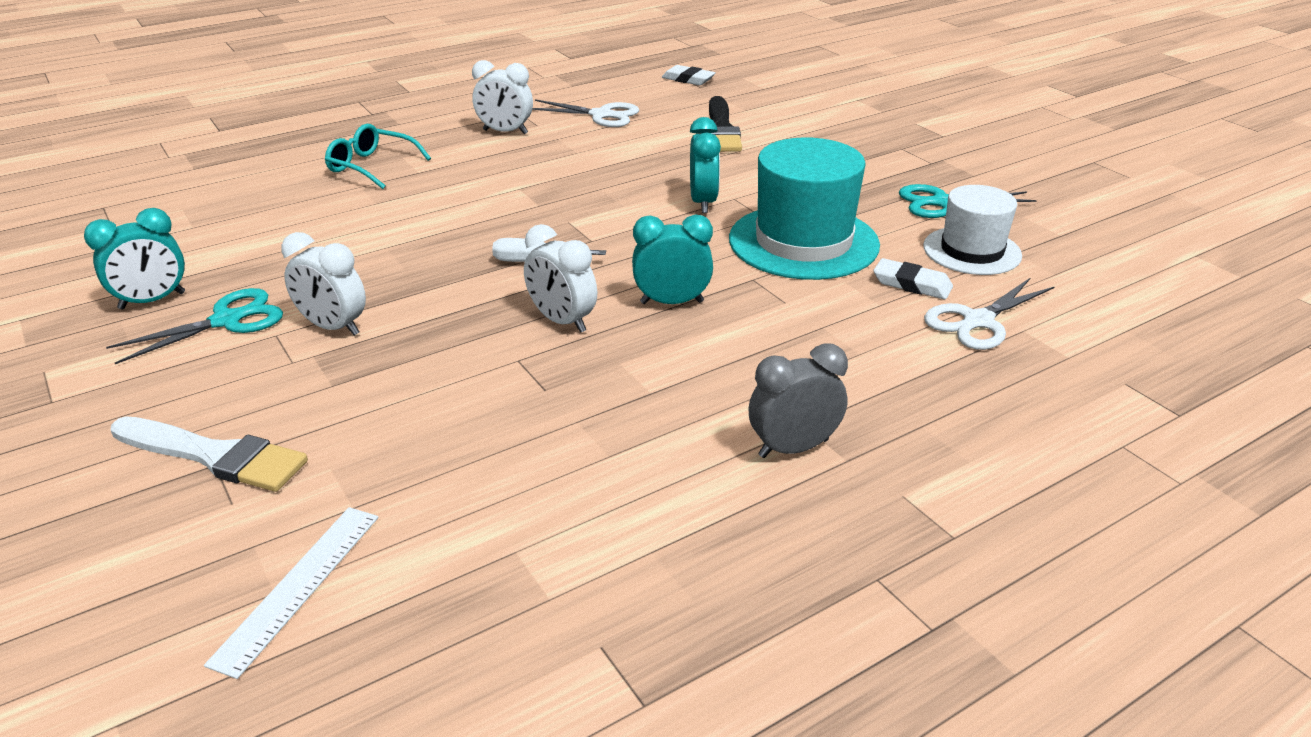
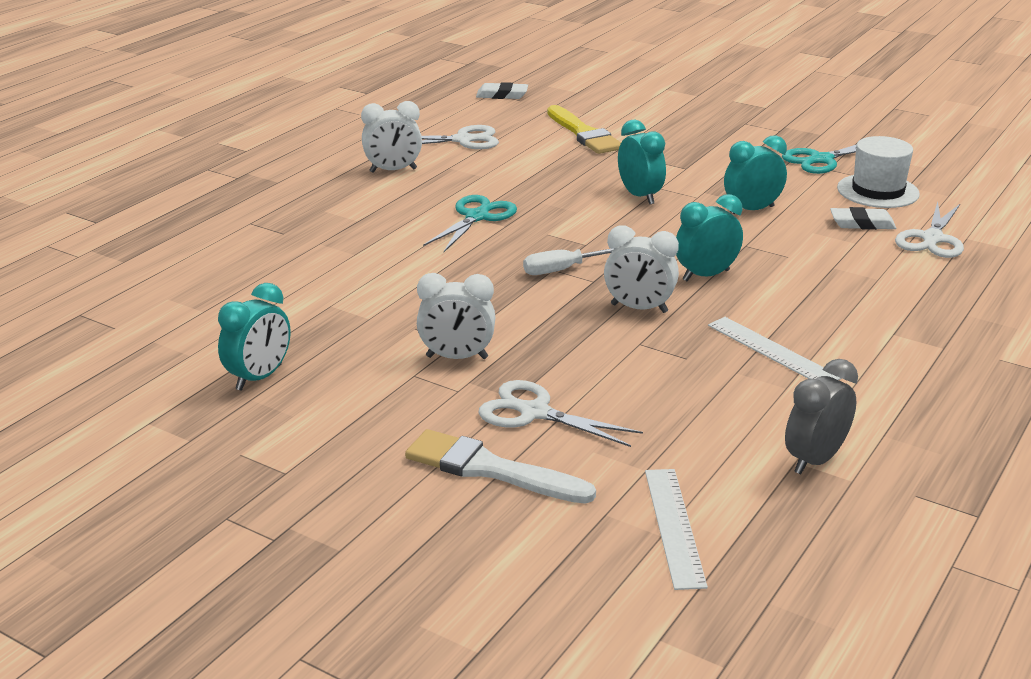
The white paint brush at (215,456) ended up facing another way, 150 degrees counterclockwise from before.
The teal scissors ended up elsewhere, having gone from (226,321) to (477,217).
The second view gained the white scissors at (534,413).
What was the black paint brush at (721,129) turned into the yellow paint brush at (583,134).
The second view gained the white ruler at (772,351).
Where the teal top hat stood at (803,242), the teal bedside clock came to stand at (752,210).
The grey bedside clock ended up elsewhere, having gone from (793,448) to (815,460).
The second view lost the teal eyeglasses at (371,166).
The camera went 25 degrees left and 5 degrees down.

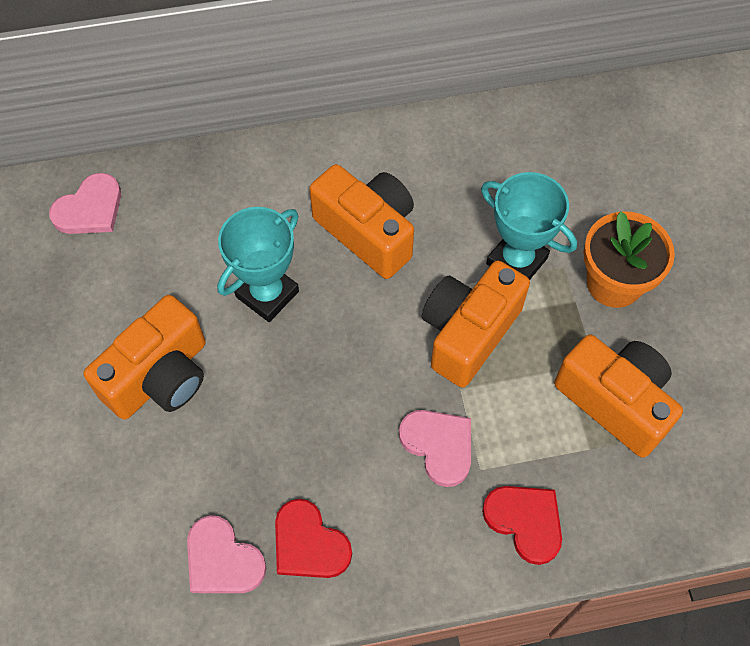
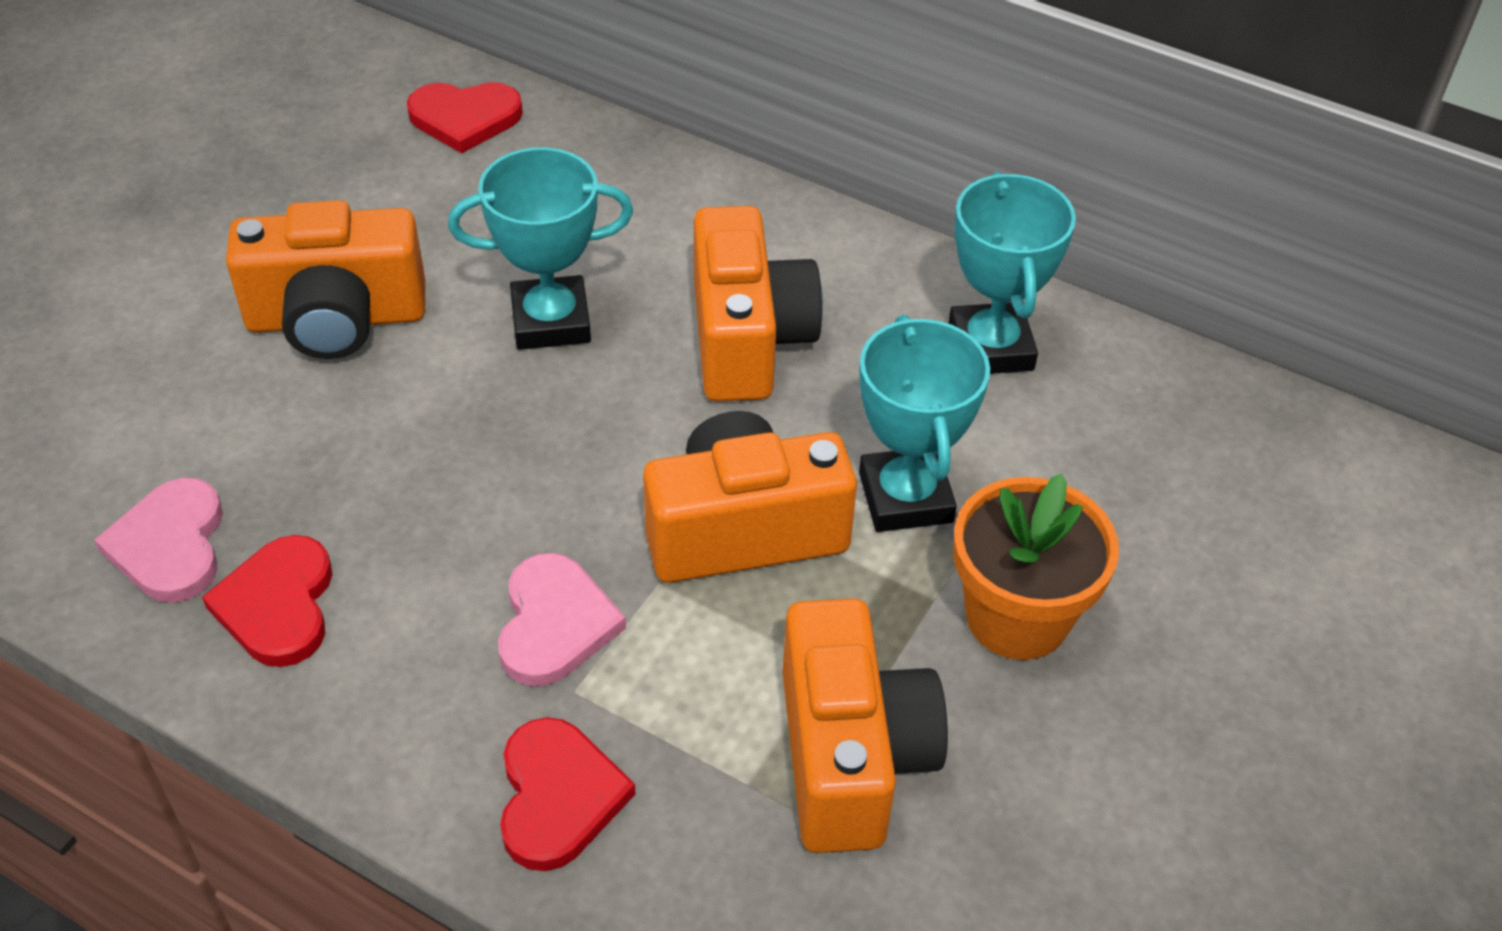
What was the pink heart shape at (90,209) turned into the scarlet heart shape at (465,118).
The second view gained the teal prize cup at (990,347).
The camera went 40 degrees right and 15 degrees down.

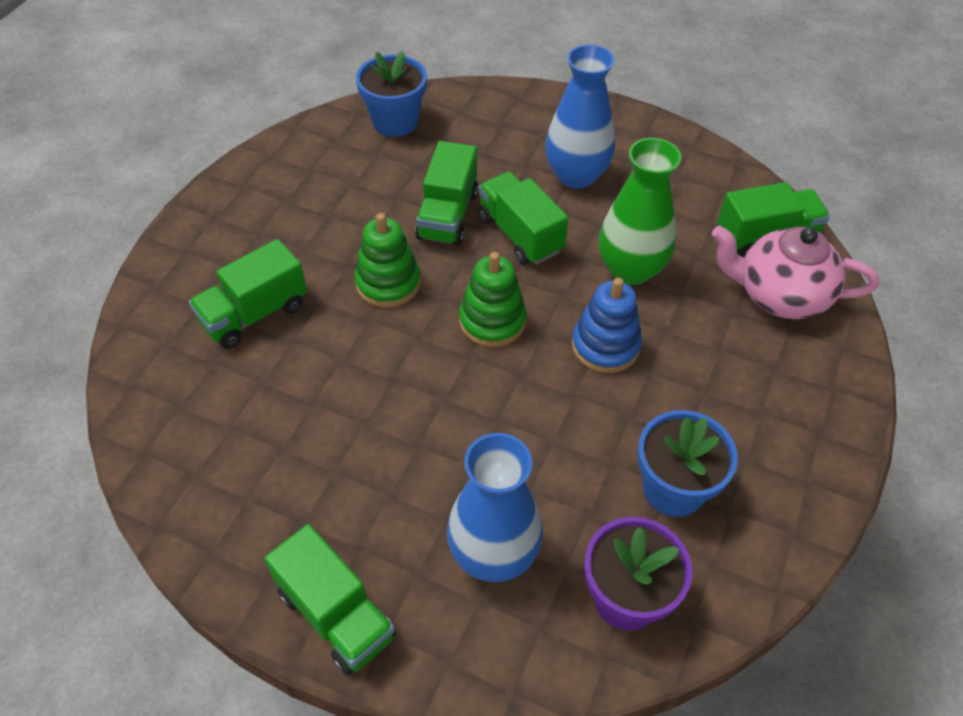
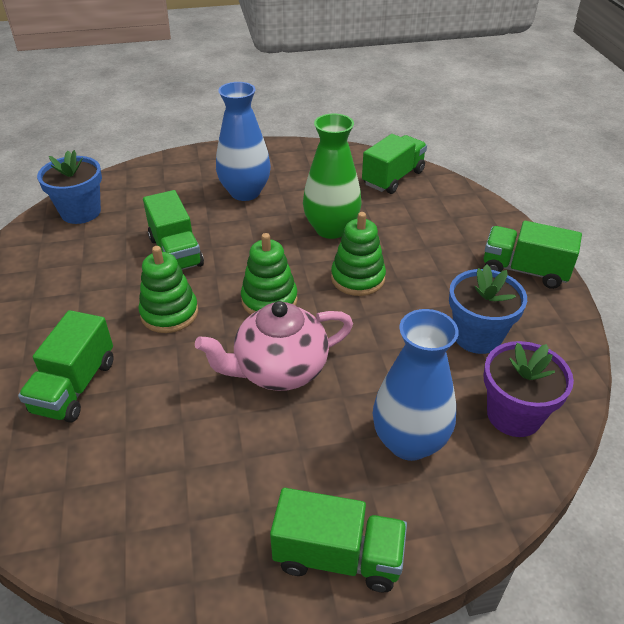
The pink teapot ended up elsewhere, having gone from (779,295) to (279,370).
What was the cobalt stacking toy at (605,346) turned into the leaf-green stacking toy at (358,278).
The leaf-green truck ended up elsewhere, having gone from (519,234) to (524,270).
The camera went 35 degrees left and 10 degrees down.

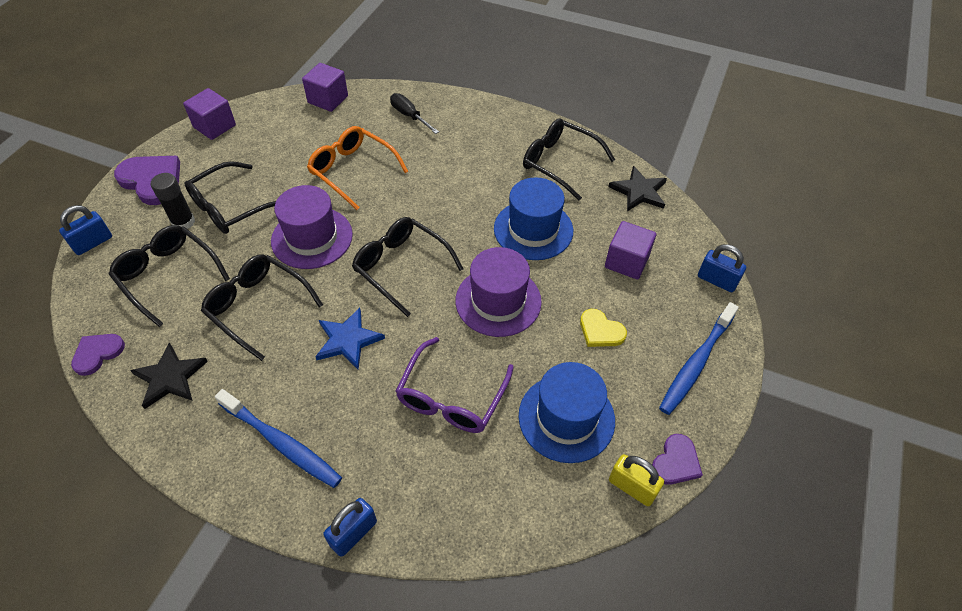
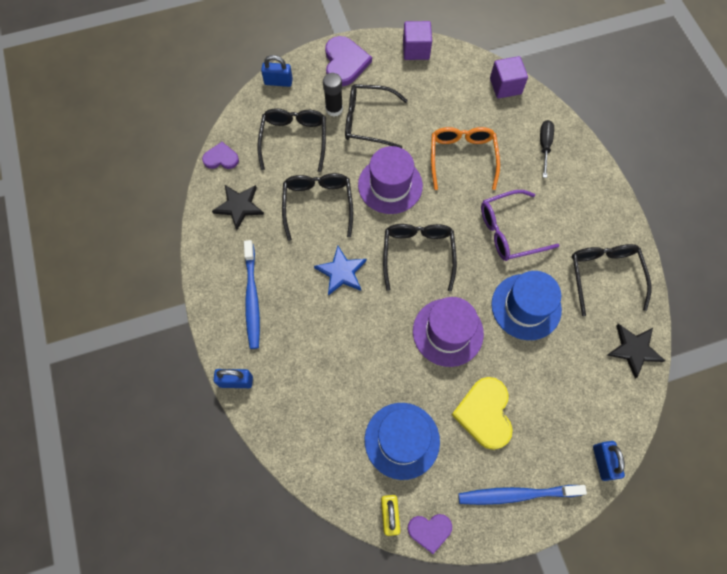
The size of the yellow heart shape at (600,331) changed by a factor of 1.69.
The violet eyeglasses ended up elsewhere, having gone from (451,397) to (509,231).
The second view lost the violet block at (626,262).
The camera went 50 degrees right and 15 degrees up.

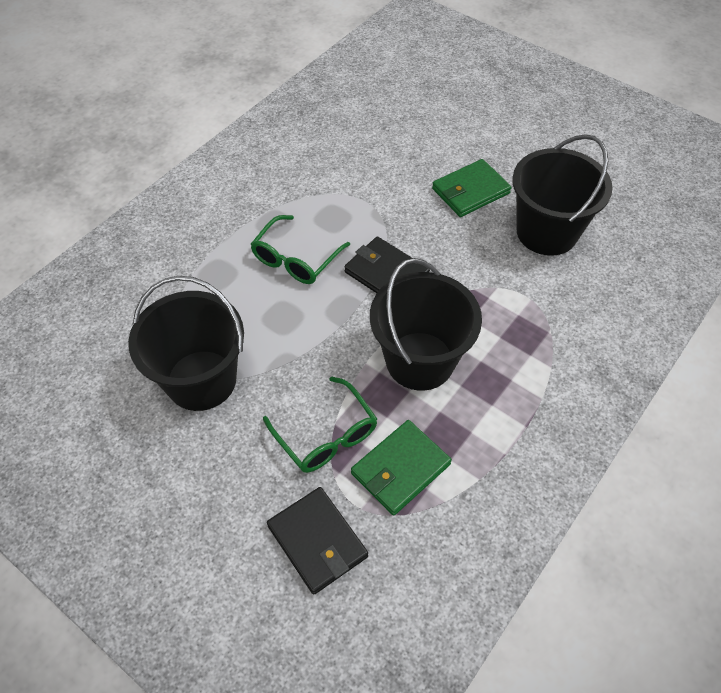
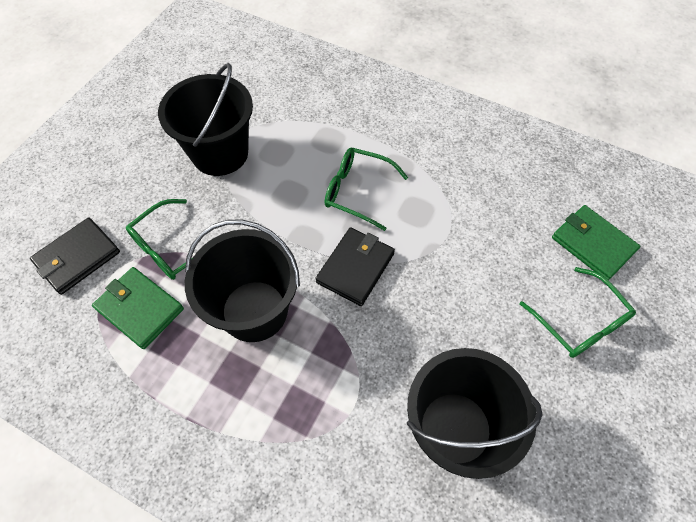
The second view gained the leaf-green eyeglasses at (580,322).
The leaf-green wallet ended up elsewhere, having gone from (470,191) to (593,244).
The camera went 80 degrees right and 5 degrees up.

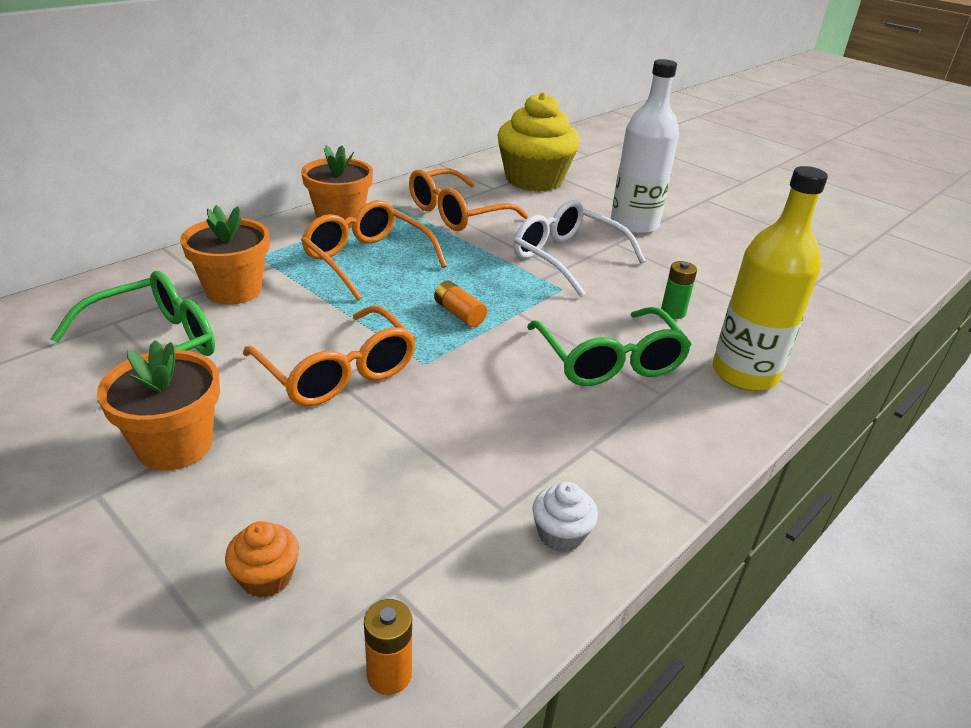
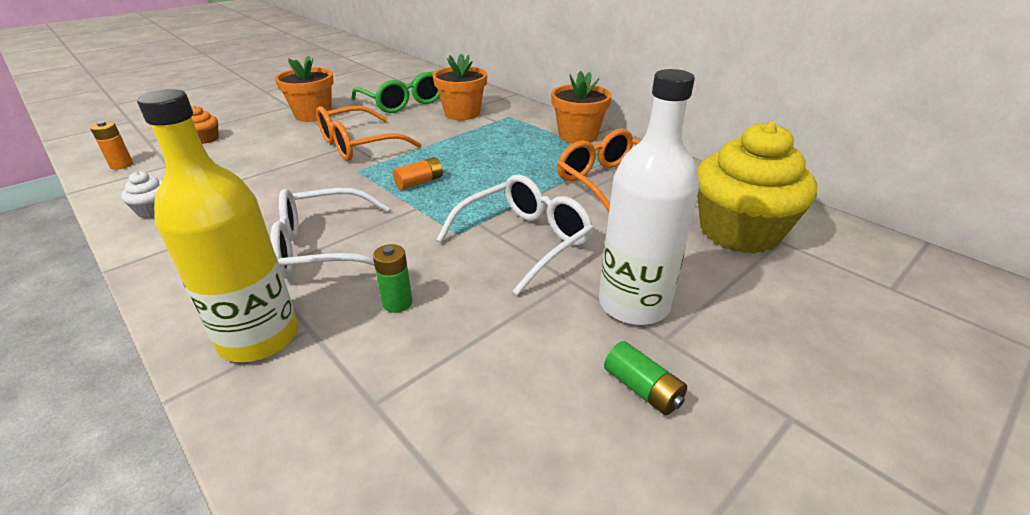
What was the leaf-green eyeglasses at (609,360) turned into the white eyeglasses at (324,248).
The second view gained the leaf-green AA battery at (642,389).
The second view lost the orange-coloured eyeglasses at (367,260).
The camera went 95 degrees right and 0 degrees up.

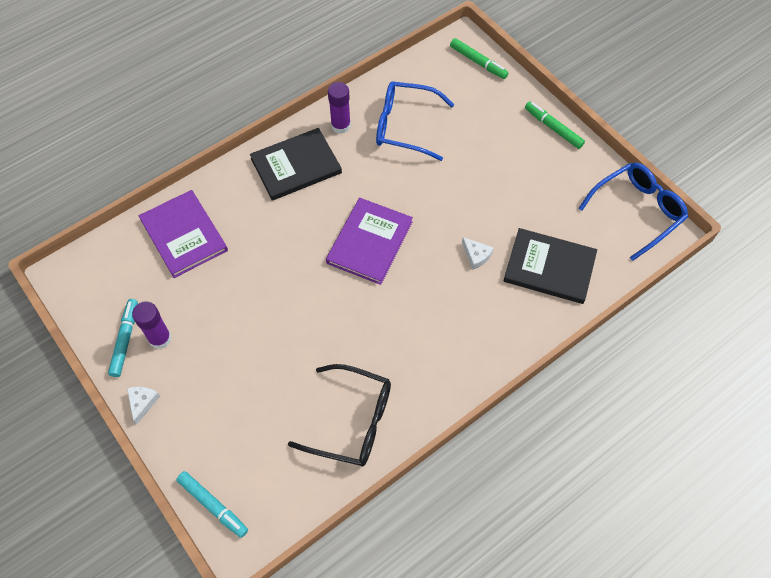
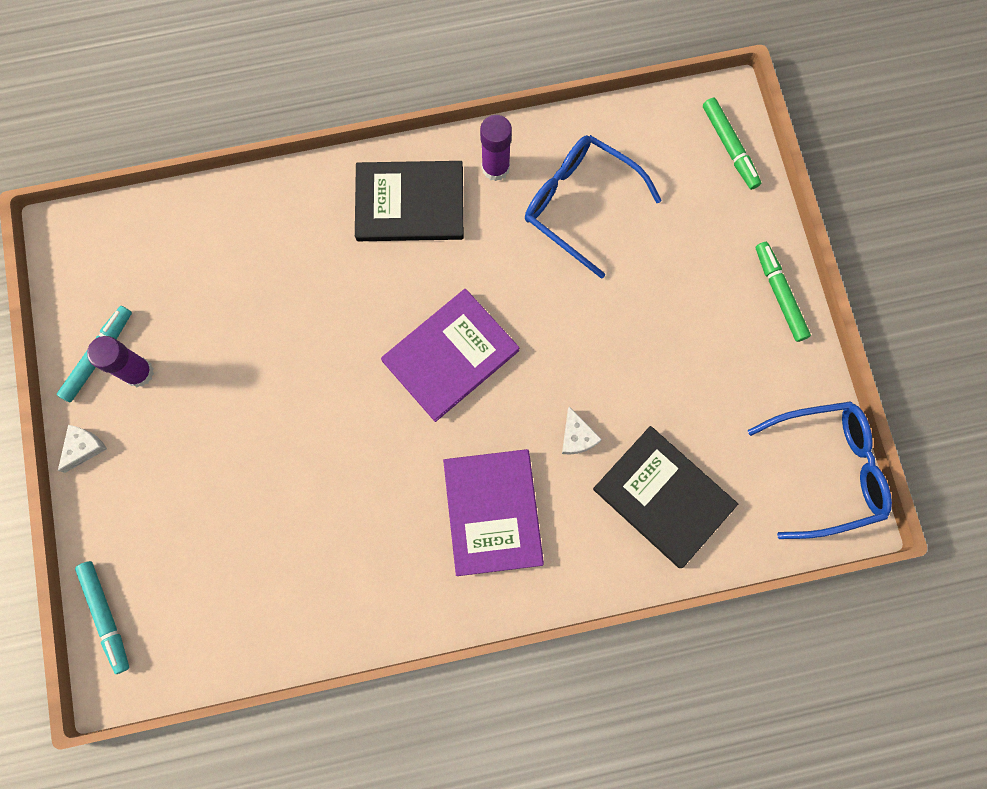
The violet hardback ended up elsewhere, having gone from (184,235) to (493,512).
The second view lost the black eyeglasses at (352,421).
The camera went 25 degrees right and 15 degrees up.

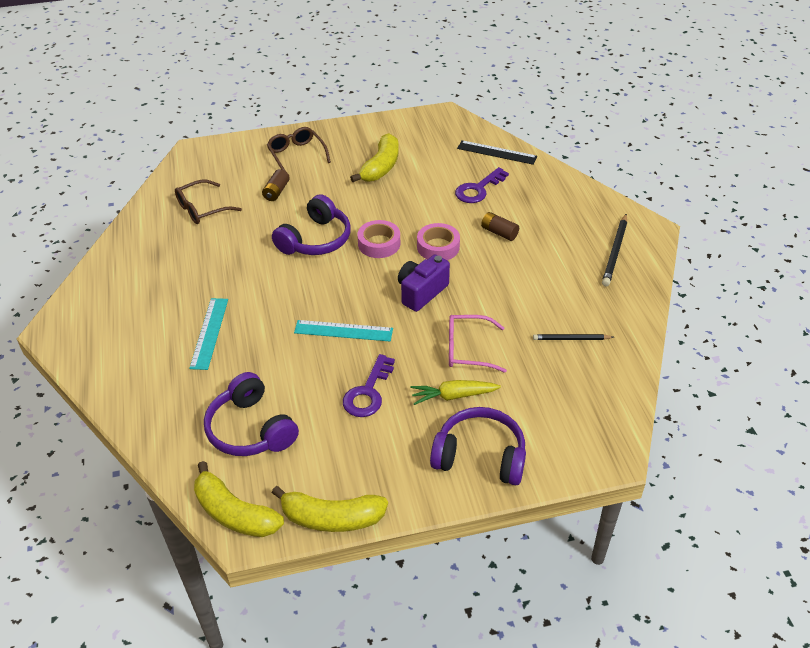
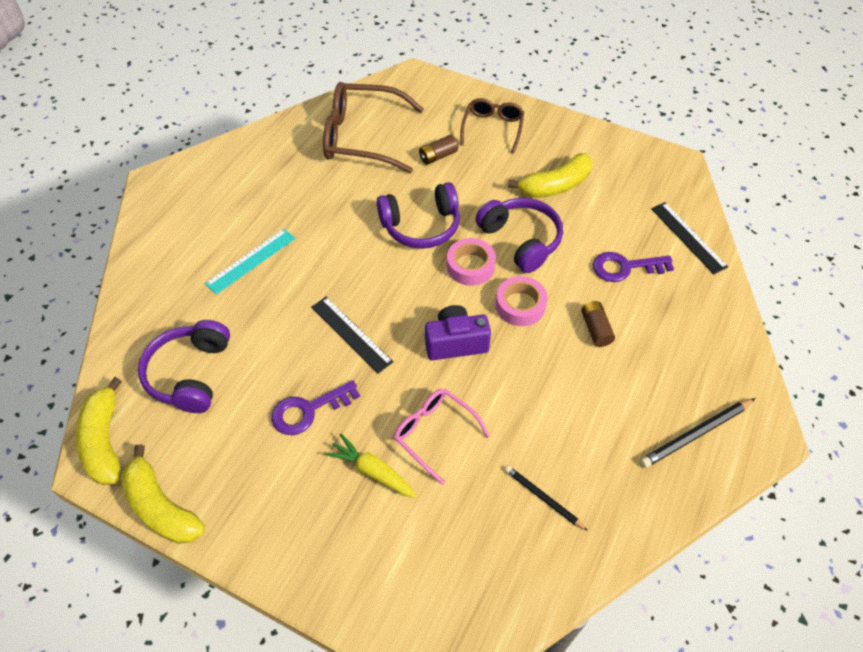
What was the teal ruler at (343,331) turned into the black ruler at (351,334).
The size of the dark brown eyeglasses at (202,209) changed by a factor of 1.71.
The violet over-ear headphones ended up elsewhere, having gone from (480,456) to (521,240).
The camera went 40 degrees right and 10 degrees up.

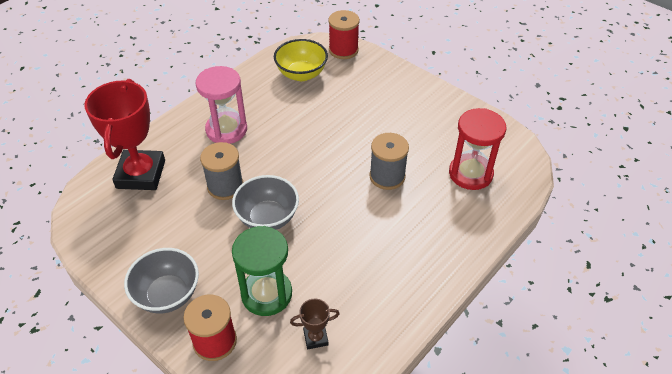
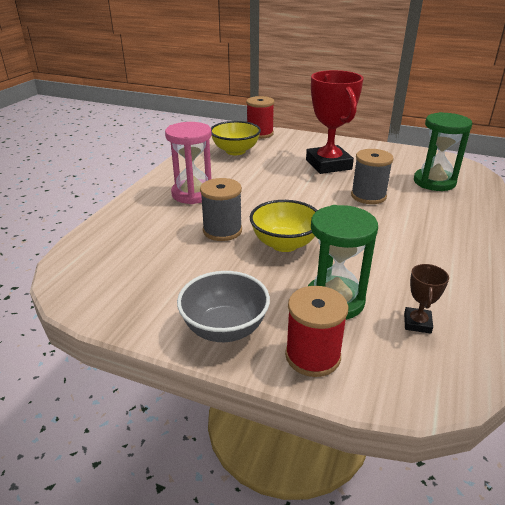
What was the grey deep dish at (267,218) turned into the yellow deep dish at (284,244).
The scarlet prize cup ended up elsewhere, having gone from (141,174) to (328,164).
The dark brown prize cup at (315,338) ended up facing another way, 45 degrees counterclockwise from before.
What was the scarlet sandglass at (470,173) turned into the leaf-green sandglass at (434,182).
The camera went 20 degrees left and 15 degrees down.

